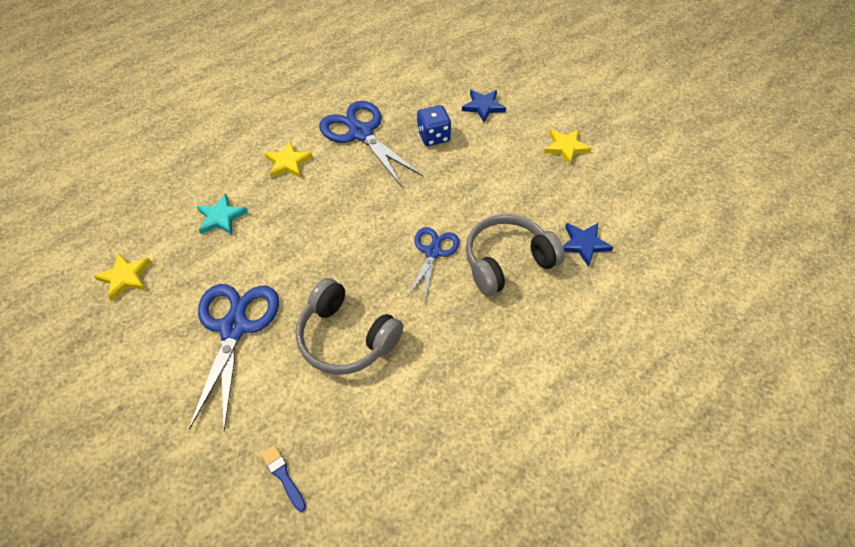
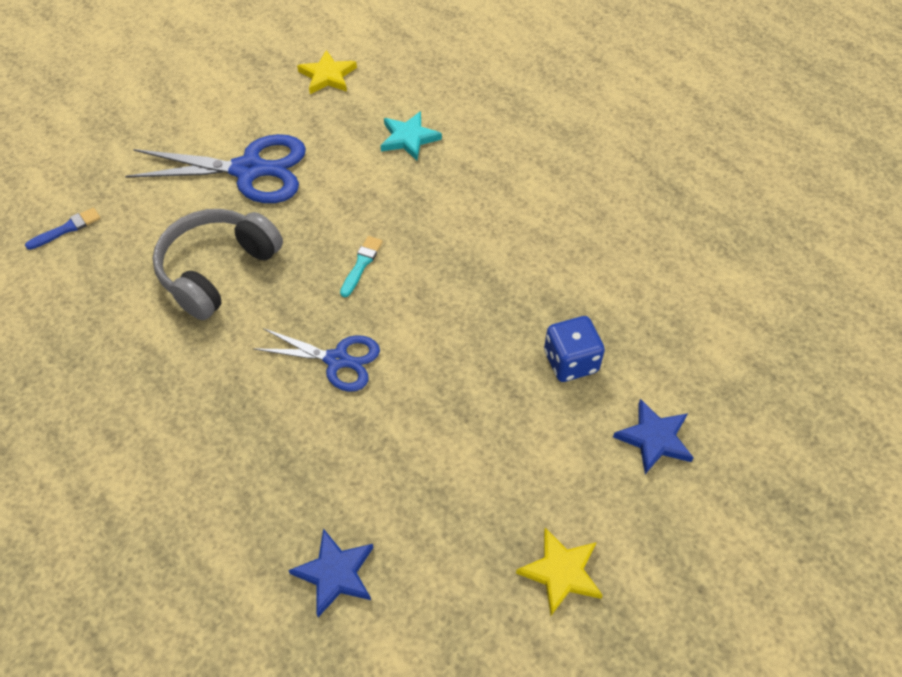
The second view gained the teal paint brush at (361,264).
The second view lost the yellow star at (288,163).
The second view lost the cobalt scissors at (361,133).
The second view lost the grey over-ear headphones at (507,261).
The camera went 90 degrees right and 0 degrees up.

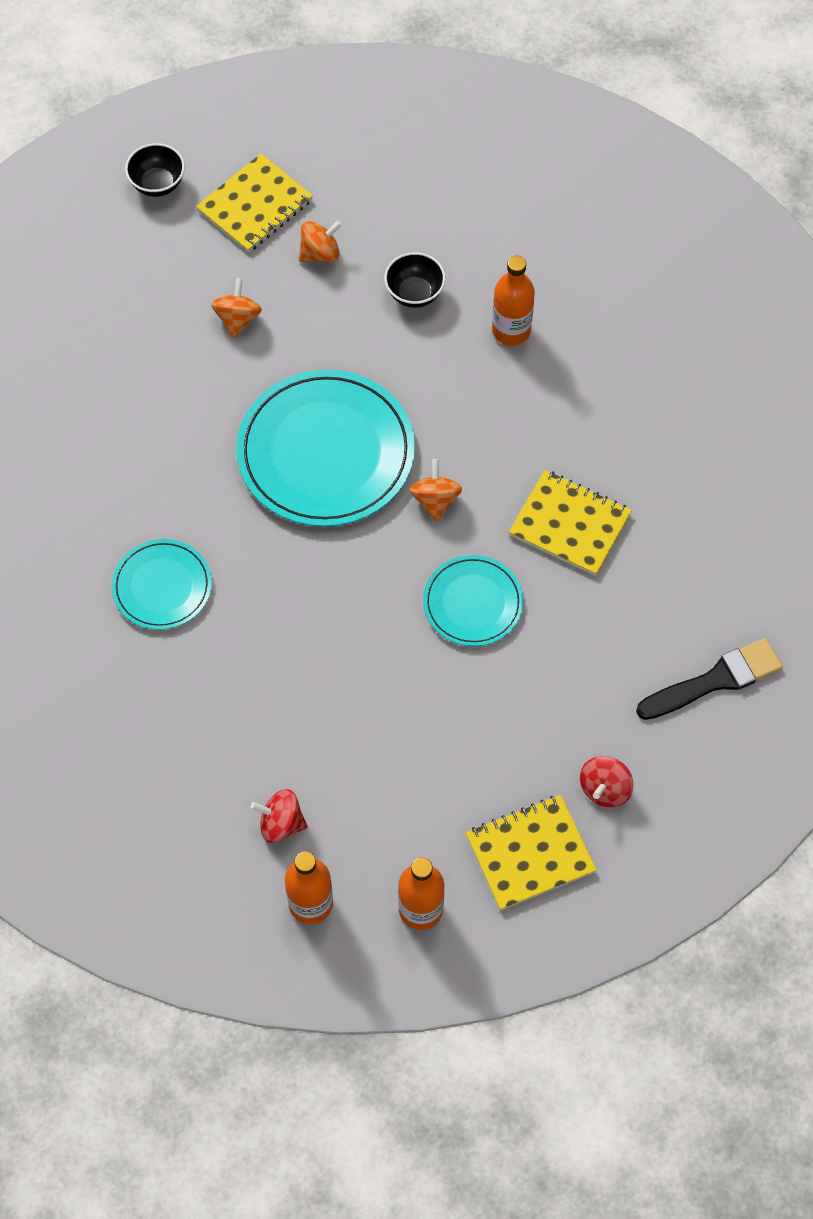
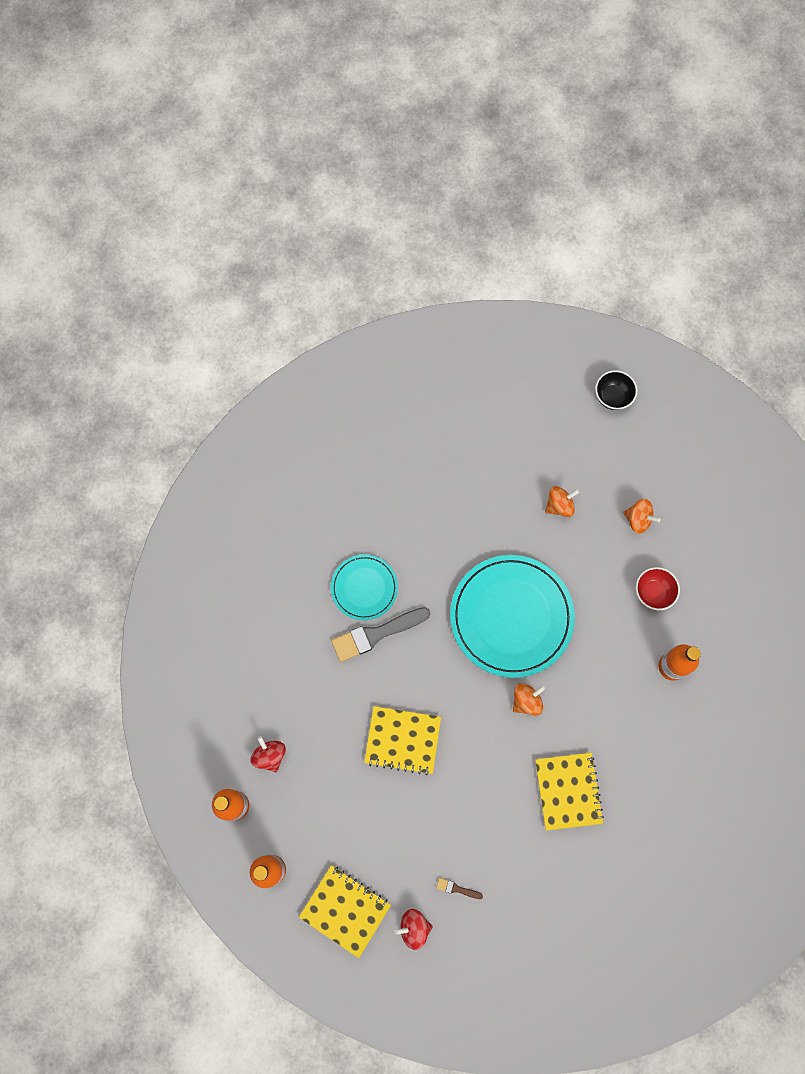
The second view gained the grey paint brush at (376,634).
The yellow notepad ended up elsewhere, having gone from (255,206) to (402,740).
The second view gained the dark brown paint brush at (456,889).
What was the black deep dish at (414,293) turned into the scarlet deep dish at (653,593).
The second view lost the teal flat dish at (473,603).
The second view lost the black paint brush at (715,680).
The camera went 55 degrees right and 10 degrees up.

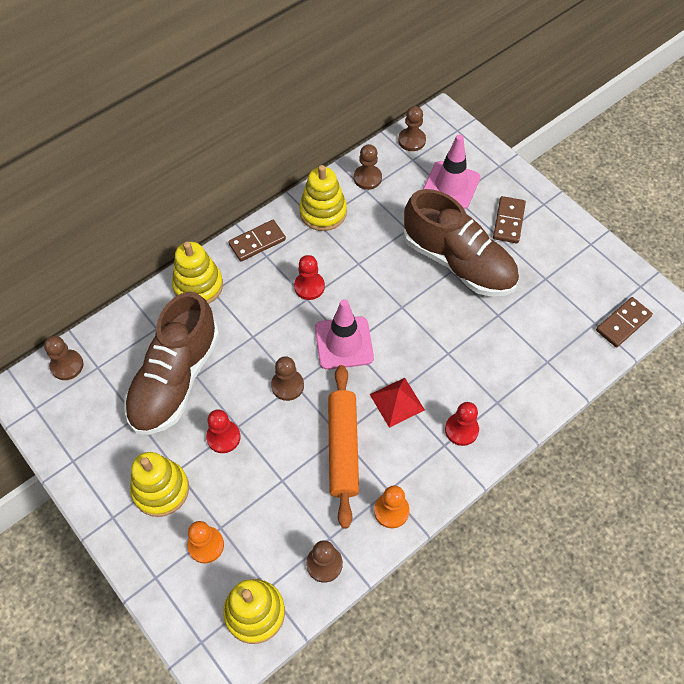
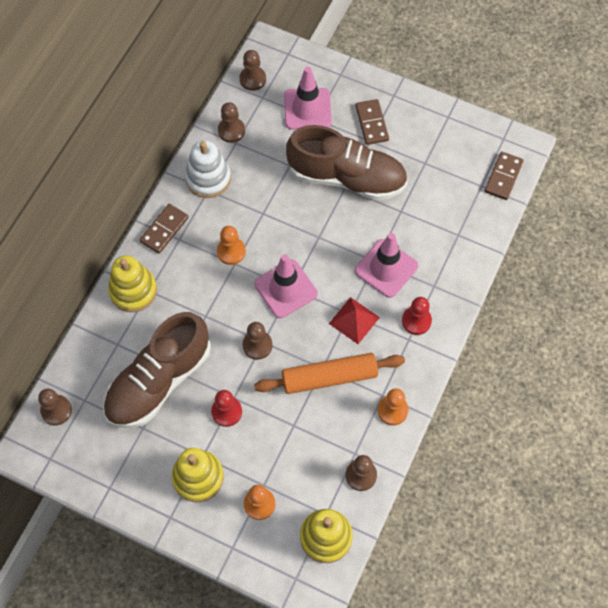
The dark brown sneaker at (175,379) ended up facing another way, 45 degrees clockwise from before.
What was the yellow stacking toy at (323,212) turned into the white stacking toy at (208,178).
What was the scarlet chess pawn at (309,287) turned into the orange-coloured chess pawn at (231,251).
The orange-coloured rolling pin at (343,448) ended up facing another way, 75 degrees counterclockwise from before.
The second view gained the pink traffic cone at (386,268).
The camera went 25 degrees left and 5 degrees up.

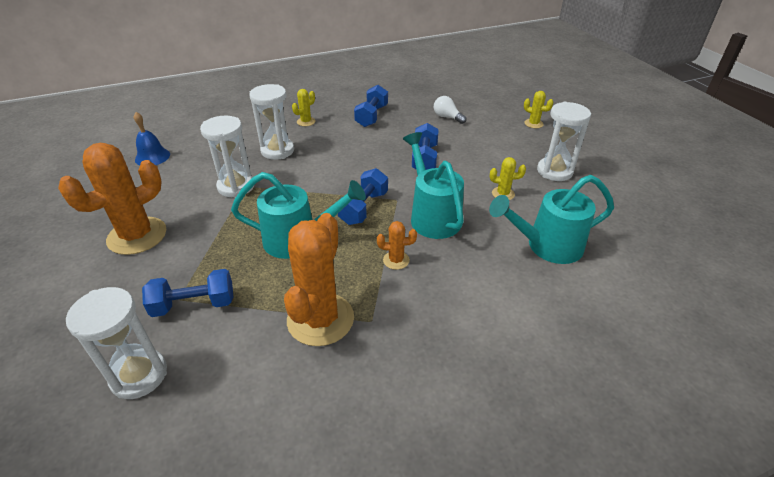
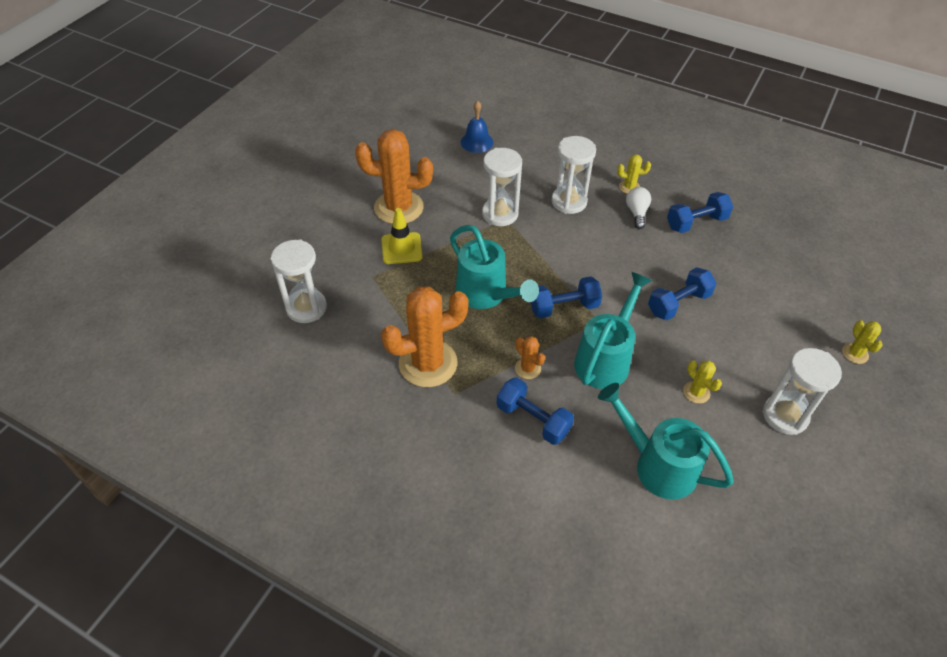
The second view gained the yellow traffic cone at (401,248).
The cobalt free weight ended up elsewhere, having gone from (194,304) to (533,419).
The white lightbulb ended up elsewhere, having gone from (447,117) to (636,213).
The camera went 50 degrees right and 10 degrees up.

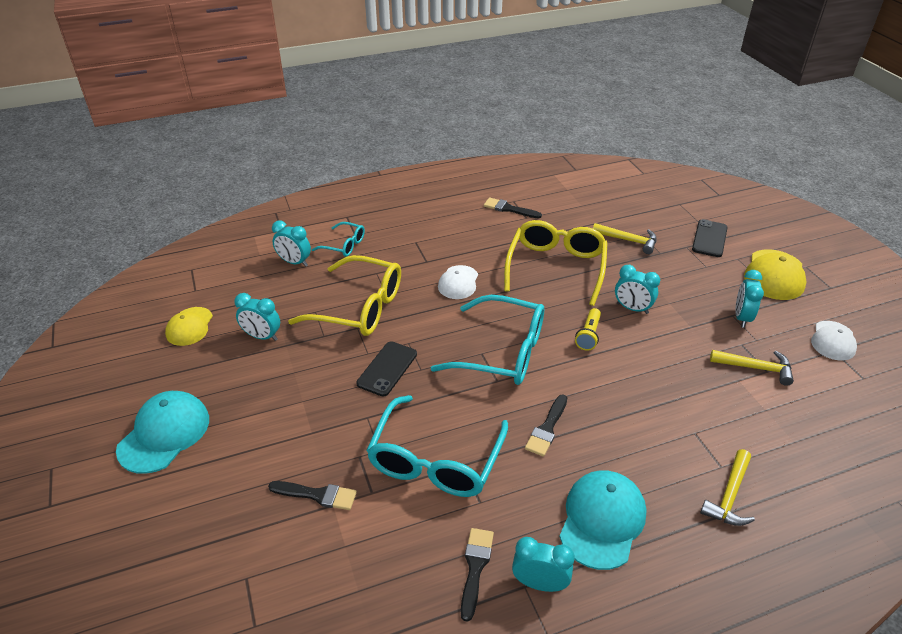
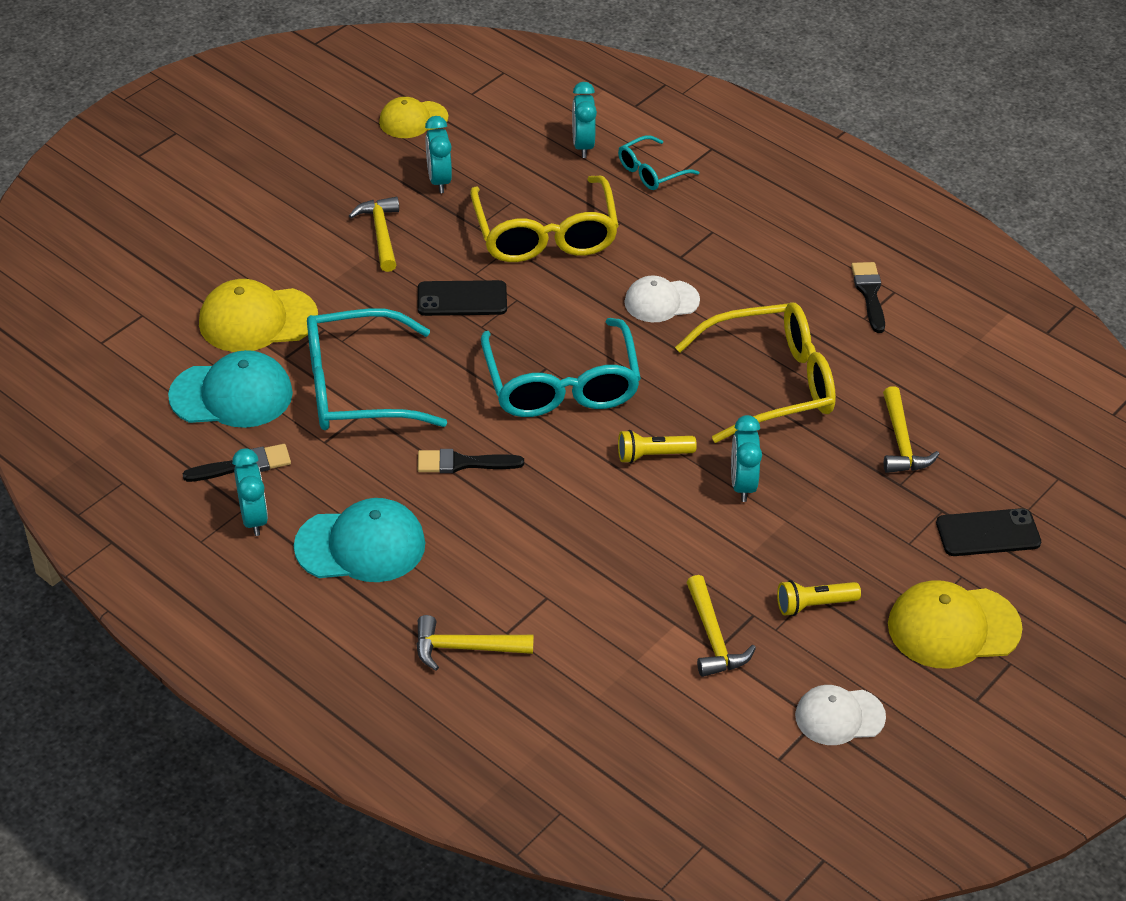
The teal cap ended up elsewhere, having gone from (164,434) to (231,395).
Where the black paint brush stood at (317,495), the yellow cap came to stand at (257,320).
The second view gained the yellow claw hammer at (381,234).
The teal eyeglasses at (344,245) ended up facing another way, 60 degrees clockwise from before.
Where the teal bedside clock stood at (741,317), the yellow torch came to stand at (814,605).
The camera went 60 degrees right and 5 degrees up.

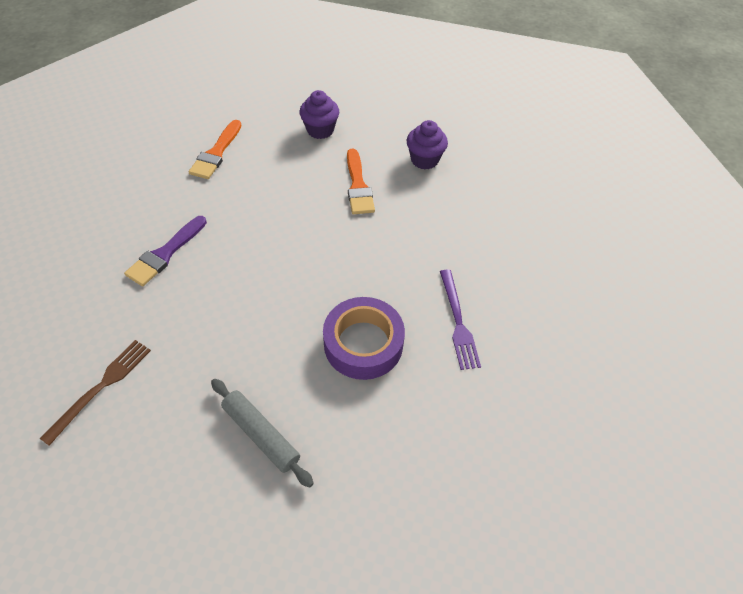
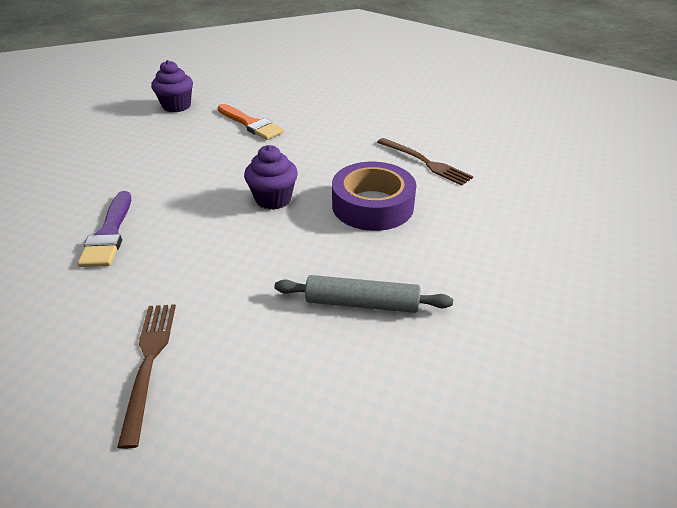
The violet cupcake ended up elsewhere, having gone from (424,160) to (273,199).
What was the violet fork at (458,321) turned into the dark brown fork at (425,162).
The second view lost the orange-coloured paint brush at (216,153).
The camera went 35 degrees left and 15 degrees down.

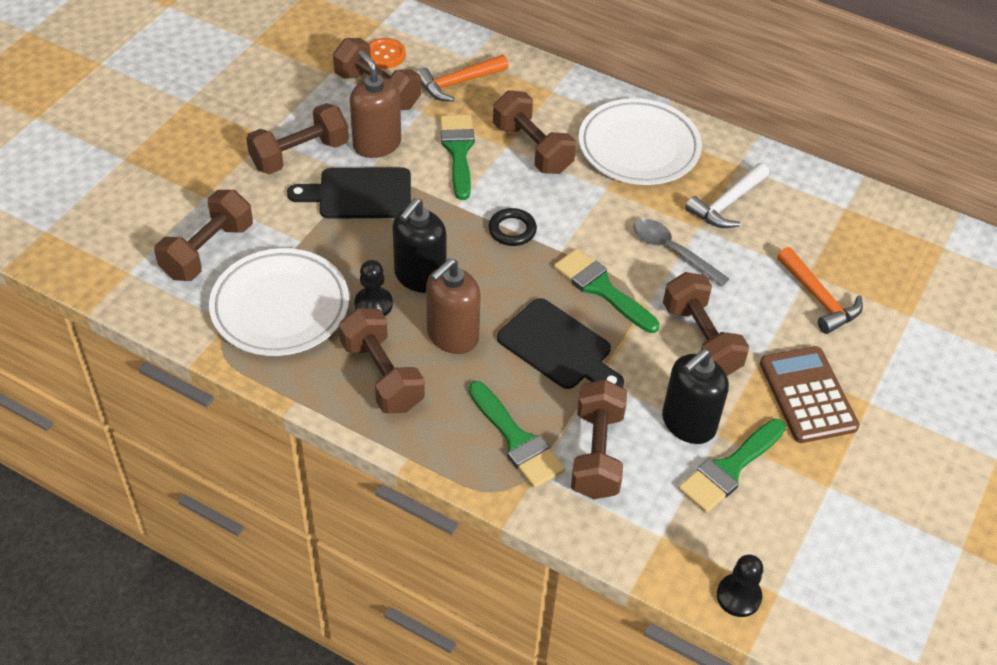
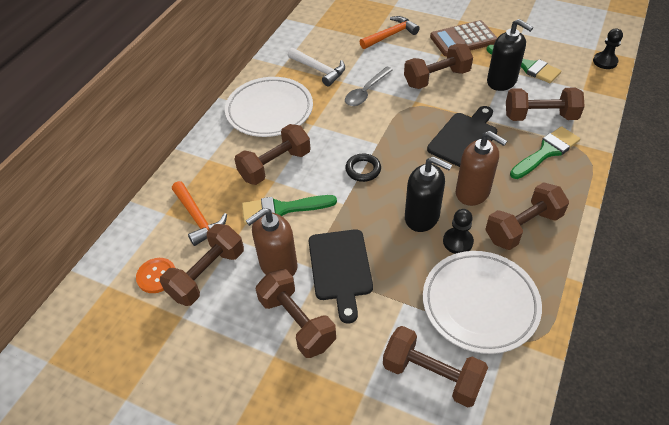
The second view lost the leaf-green paint brush at (601,288).
The camera went 90 degrees left and 0 degrees up.

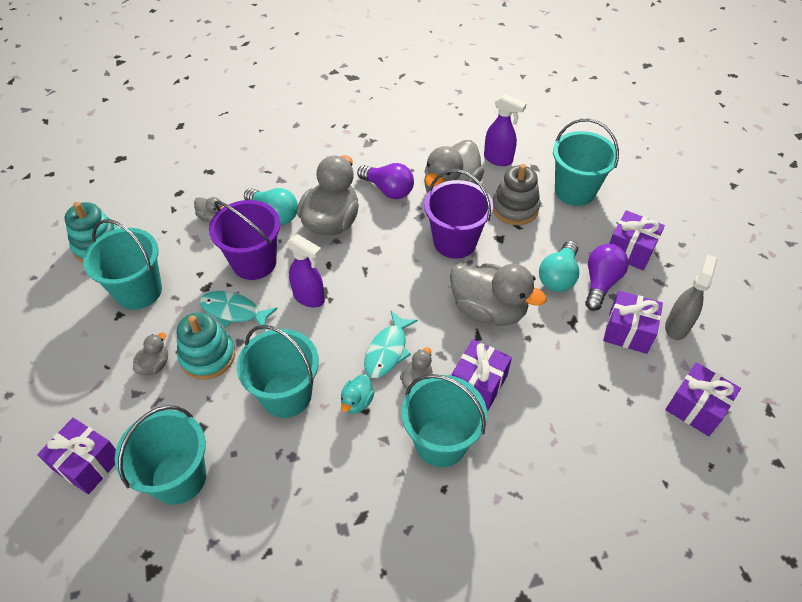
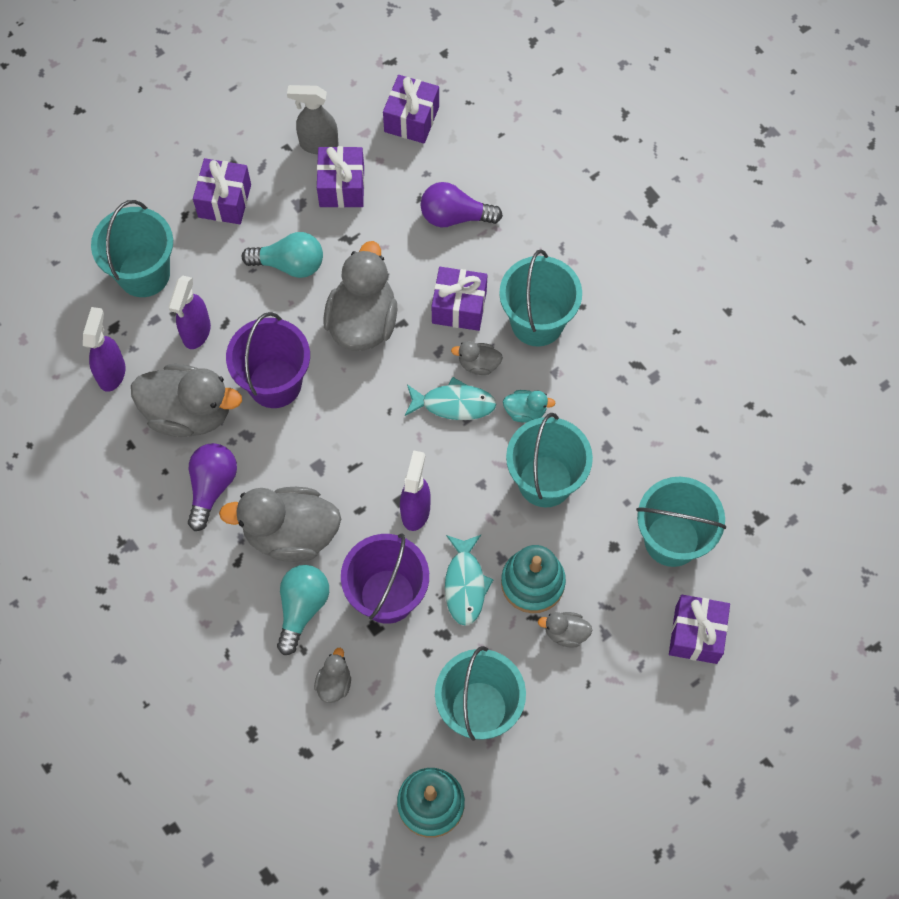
Where the grey stacking toy stood at (515,208), the violet sprayer came to stand at (196,332).
The violet lightbulb ended up elsewhere, having gone from (600,283) to (455,216).
The camera went 110 degrees left and 15 degrees up.

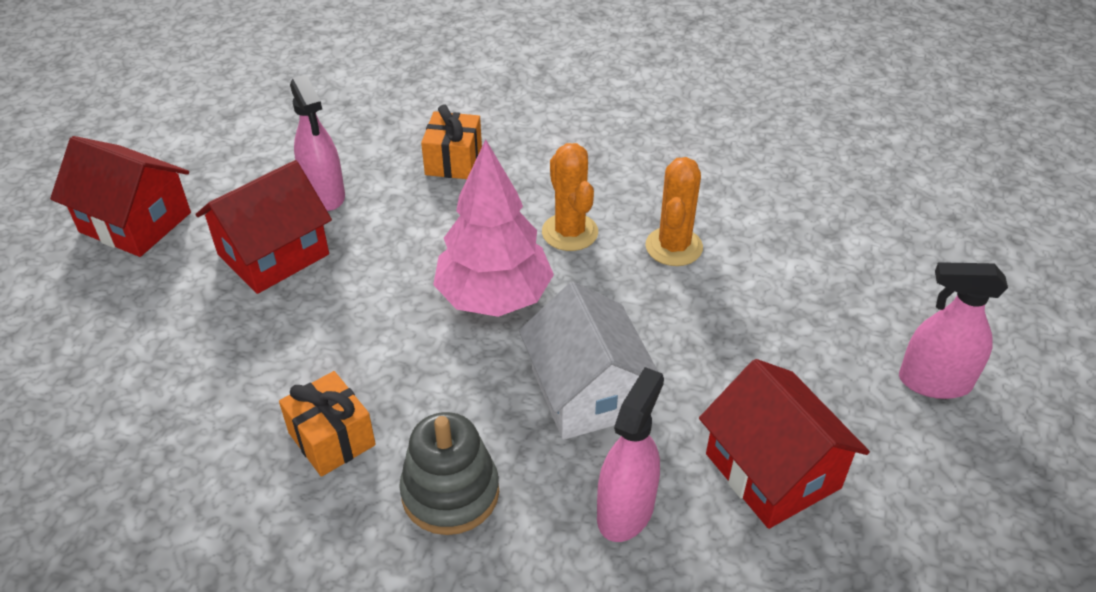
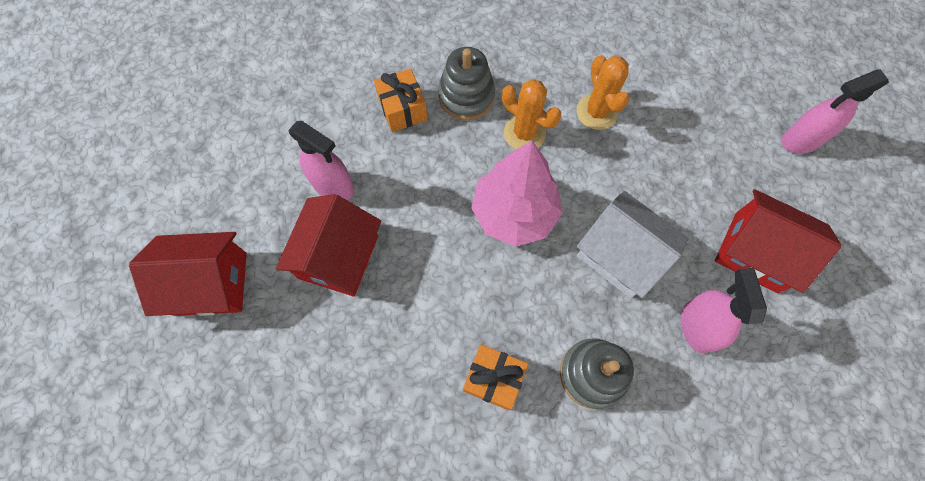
The second view gained the grey stacking toy at (466,96).
The camera went 30 degrees left and 25 degrees up.

